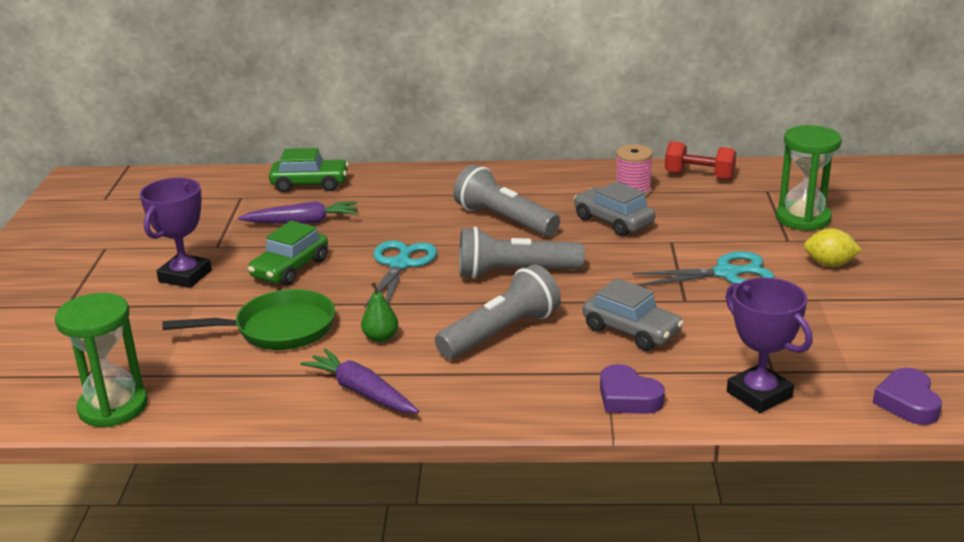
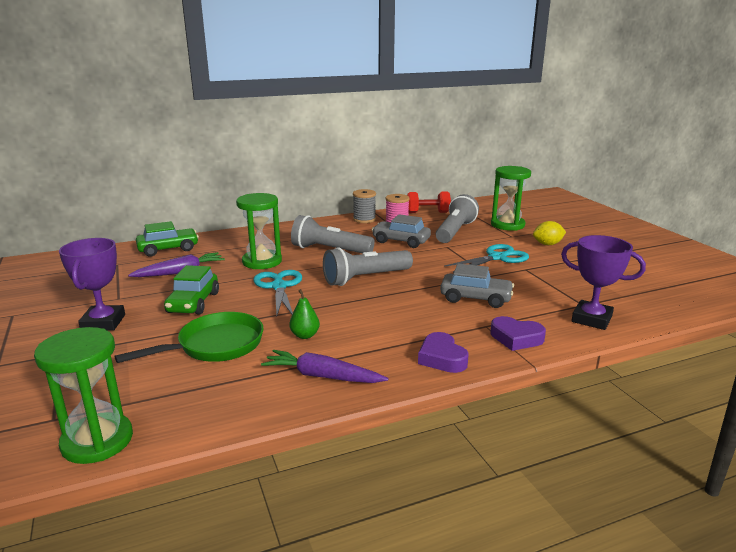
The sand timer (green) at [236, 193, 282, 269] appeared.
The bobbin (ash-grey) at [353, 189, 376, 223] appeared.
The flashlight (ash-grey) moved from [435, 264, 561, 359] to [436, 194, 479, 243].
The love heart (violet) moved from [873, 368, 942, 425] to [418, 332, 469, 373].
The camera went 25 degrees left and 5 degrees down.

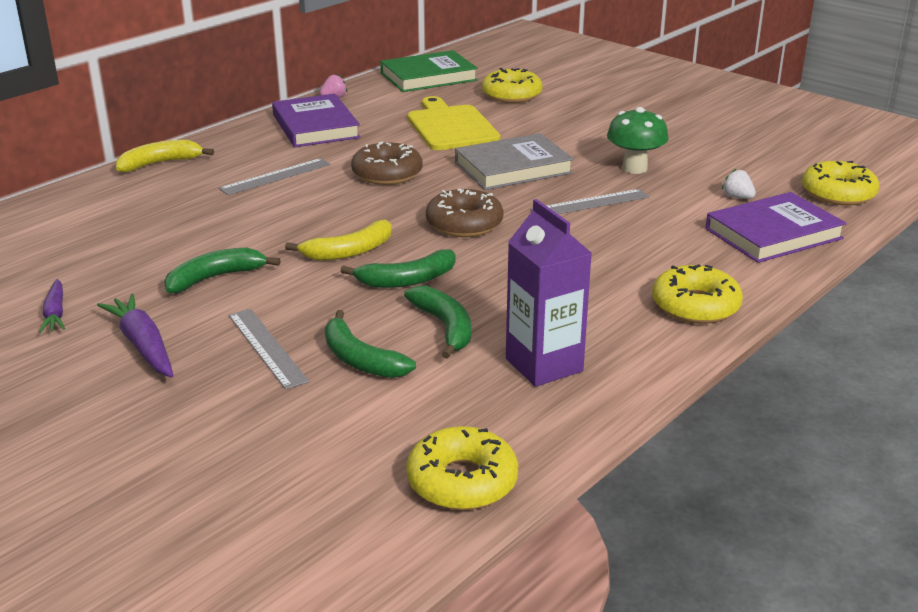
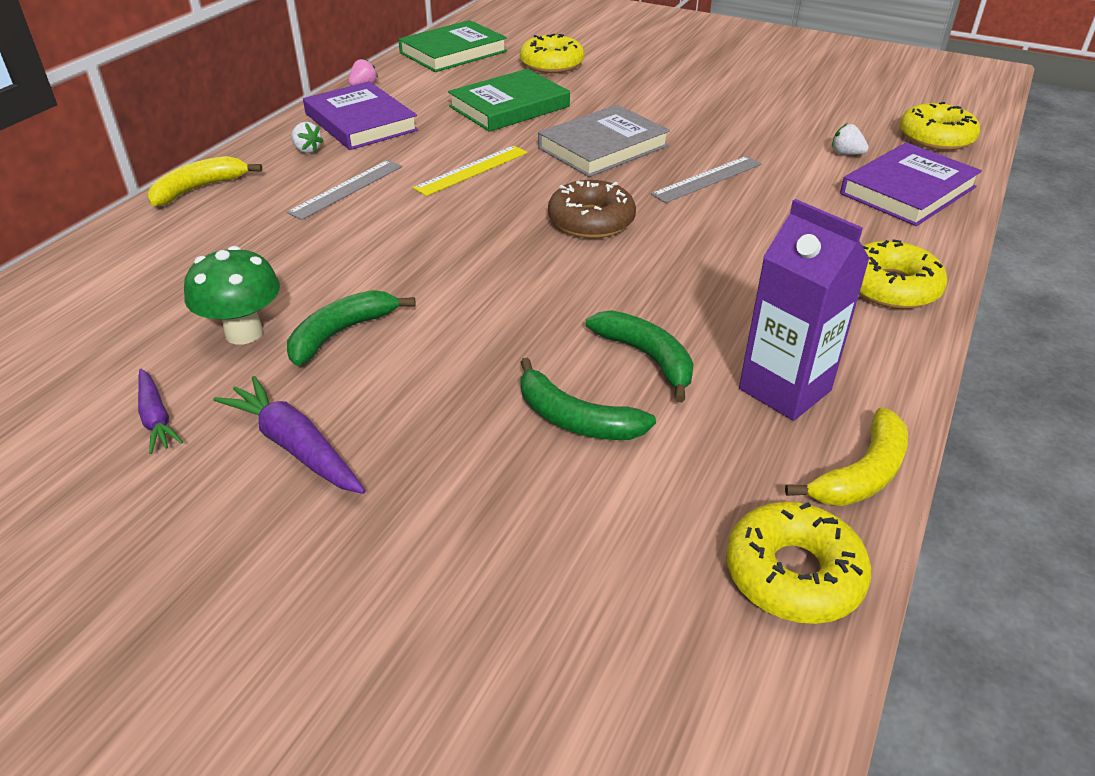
The ruler (ash-grey) at [229, 309, 309, 390] disappeared.
The banana (green) at [341, 249, 455, 288] disappeared.
The strawberry (white) at [291, 122, 323, 153] appeared.
The banana (yellow) moved from [285, 219, 392, 261] to [785, 407, 908, 506].
The toadstool (green) moved from [607, 107, 668, 174] to [184, 246, 280, 345].
The donut (russet) at [351, 142, 423, 185] was replaced by the ruler (yellow) at [413, 145, 527, 196].
The bread board (yellow) at [408, 96, 501, 150] was replaced by the hardback (green) at [448, 69, 570, 132].
The camera went 15 degrees left and 10 degrees up.

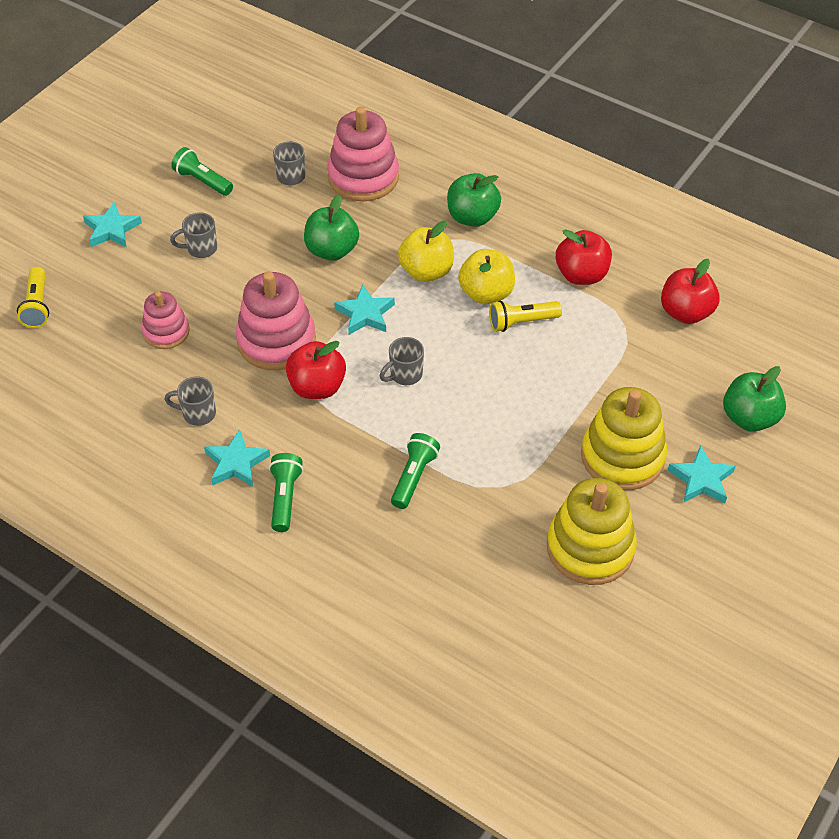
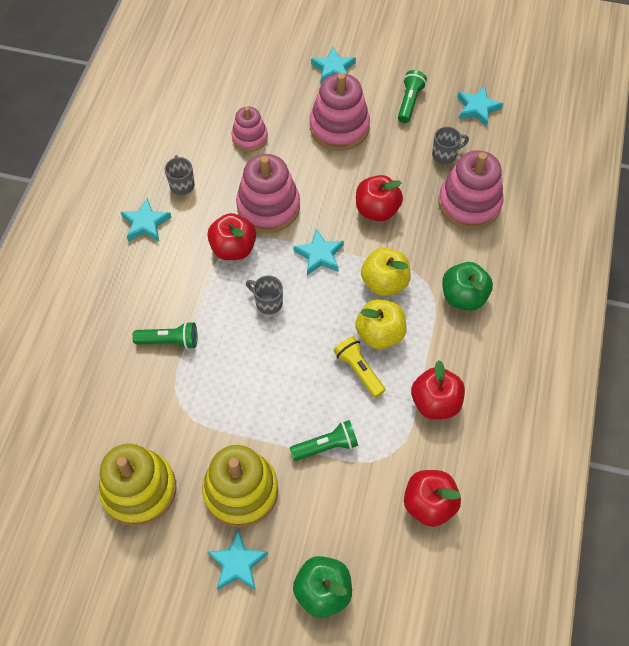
The flashlight (yellow) at [17, 267, 49, 328] disappeared.
The five-pointed star (turquoise) at [457, 86, 503, 127] appeared.
The flashlight (green) moved from [269, 453, 303, 532] to [290, 420, 358, 461].
The coffee mug (ash-grey) at [170, 212, 217, 258] was replaced by the ring stacker (pink) at [310, 73, 370, 151].
The toy apple (green) at [304, 195, 359, 261] became the toy apple (scarlet) at [356, 175, 403, 221].
The camera went 70 degrees right and 10 degrees up.

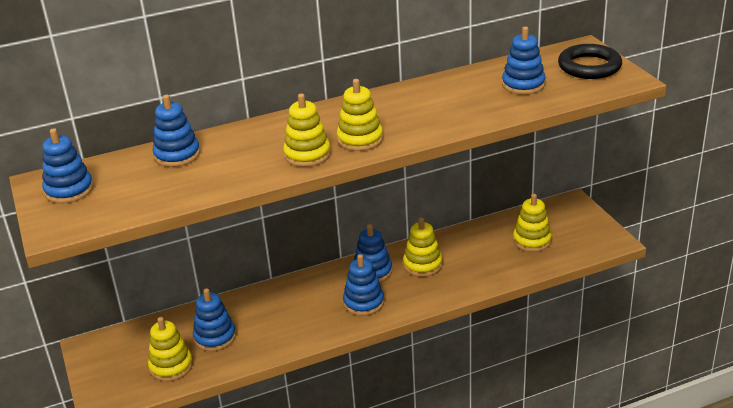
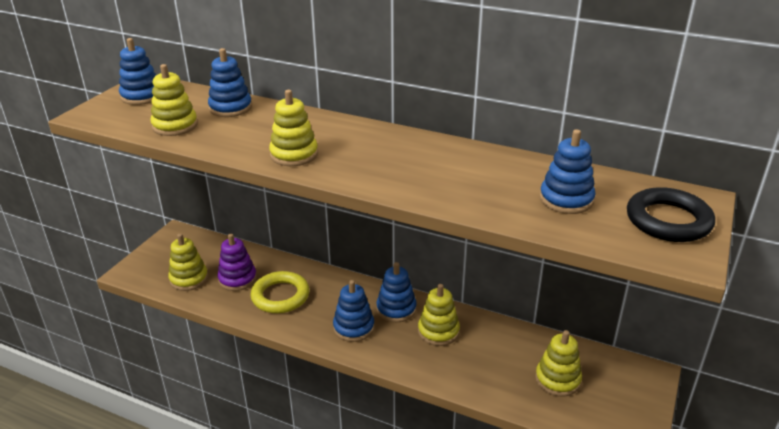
The hoop (yellow) at [250, 271, 310, 313] appeared.
The ring stacker (yellow) moved from [337, 79, 383, 151] to [150, 64, 198, 136].
The ring stacker (blue) at [193, 288, 236, 351] became the ring stacker (violet) at [217, 234, 257, 291].
The camera went 45 degrees right and 0 degrees up.

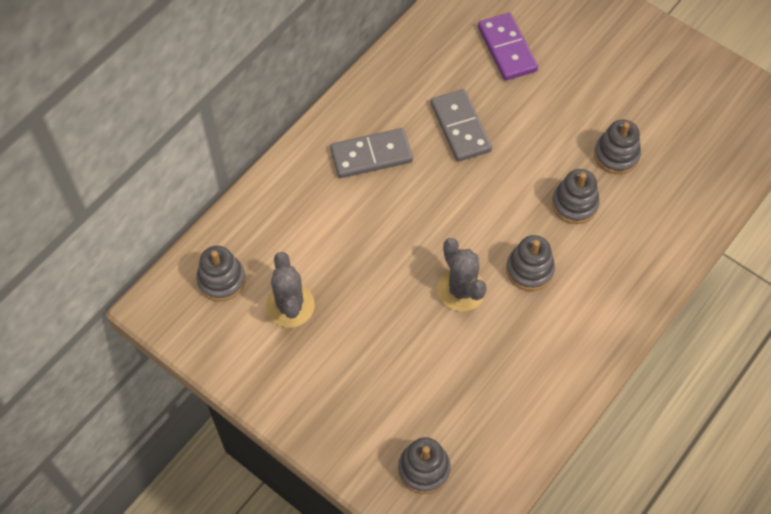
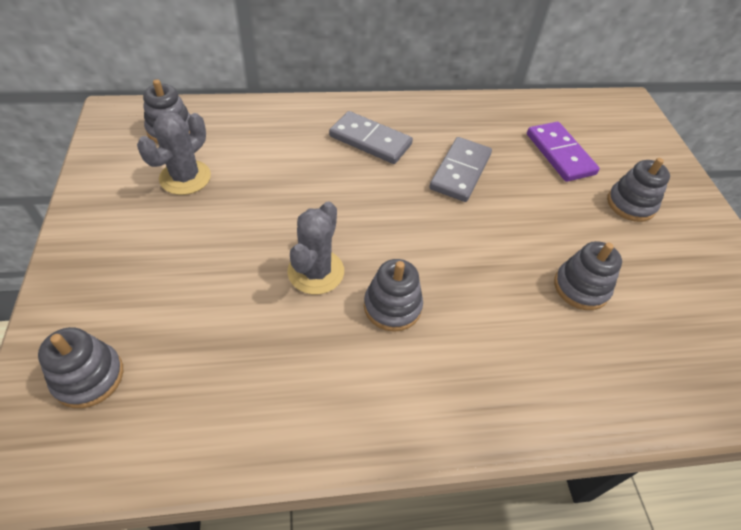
The ring stacker (ash-grey) moved from [552, 169, 600, 224] to [607, 158, 670, 222].
The domino tile (violet) at [478, 13, 538, 81] turned 45 degrees counterclockwise.
The camera went 40 degrees right and 10 degrees down.

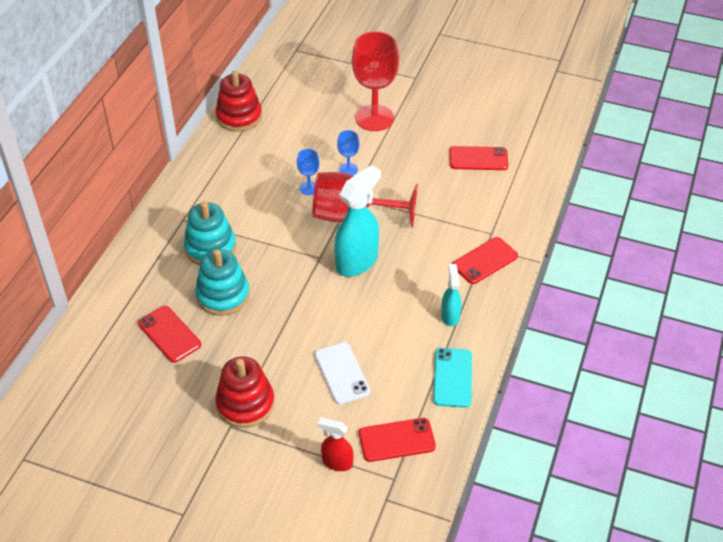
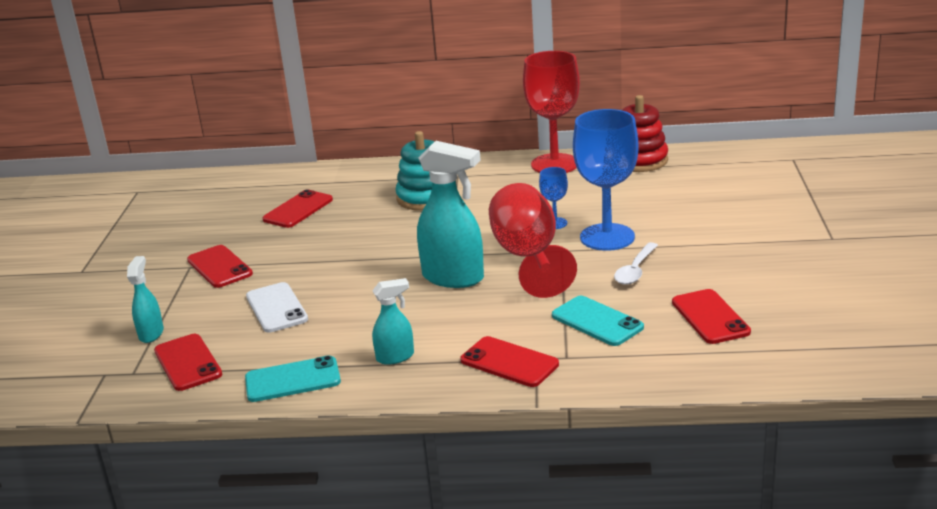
The ring stacker (turquoise) at [195, 249, 250, 316] disappeared.
The phone (turquoise) at [552, 296, 644, 346] appeared.
The tablespoon (white) at [614, 242, 658, 285] appeared.
The goblet (scarlet) moved from [352, 31, 399, 131] to [523, 51, 580, 173].
The ring stacker (scarlet) at [215, 356, 275, 428] was replaced by the phone (scarlet) at [187, 245, 253, 288].
The sprayer (scarlet) at [318, 418, 354, 471] became the sprayer (turquoise) at [127, 256, 164, 343].
The phone (white) at [315, 342, 370, 404] turned 75 degrees counterclockwise.
The goblet (blue) at [337, 130, 359, 175] changed to 2.17 times the size.
The camera went 75 degrees right and 20 degrees down.

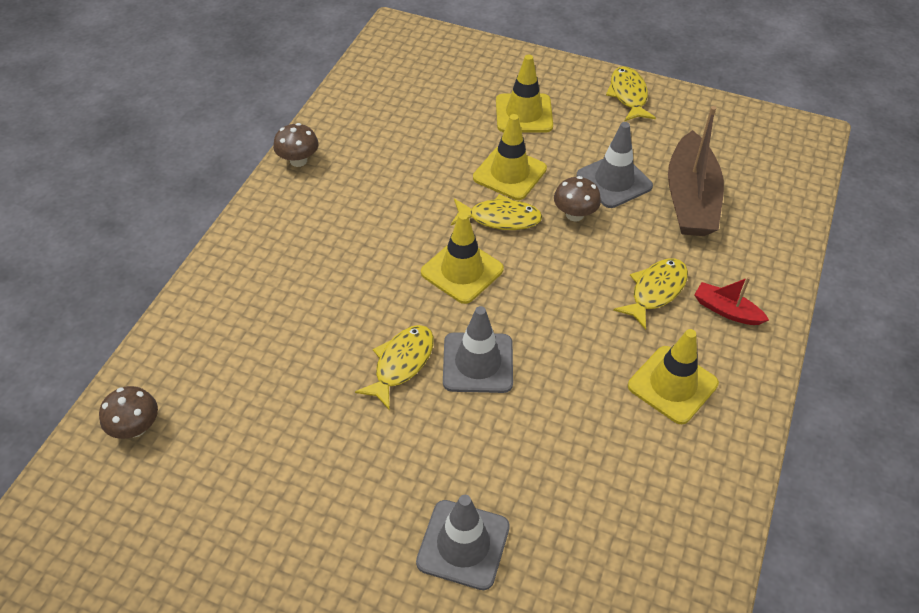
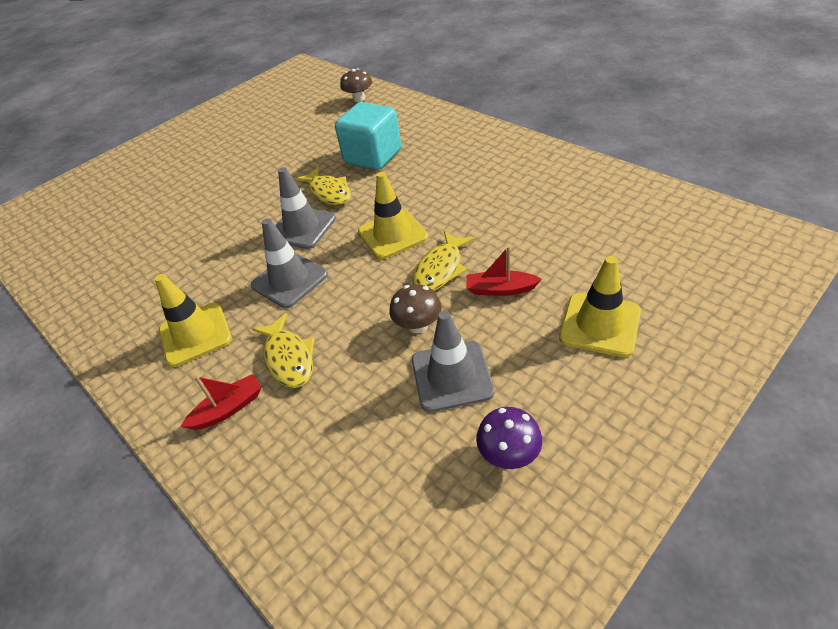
The toadstool (russet) at [273, 123, 319, 167] disappeared.
The fish (yellow) at [606, 66, 656, 121] disappeared.
The sailboat (russet) at [668, 106, 724, 236] disappeared.
The solid cube (turquoise) at [335, 102, 401, 170] appeared.
The toadstool (violet) at [476, 407, 542, 469] appeared.
The safety cone (ash-grey) moved from [416, 495, 510, 590] to [251, 218, 328, 308].
The safety cone (yellow) at [473, 114, 547, 200] was replaced by the sailboat (scarlet) at [466, 246, 542, 296].
The camera went 120 degrees right and 5 degrees down.

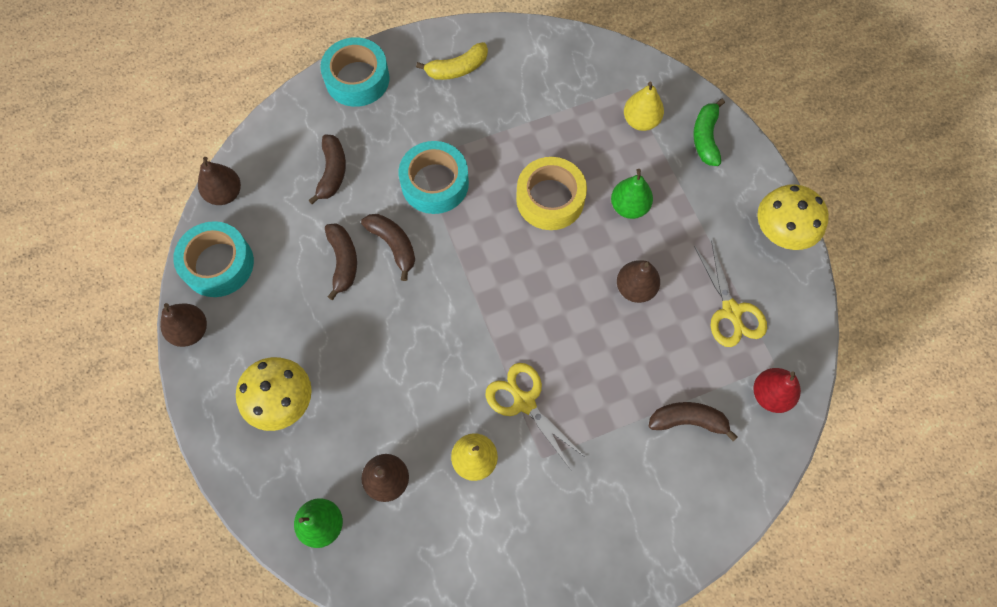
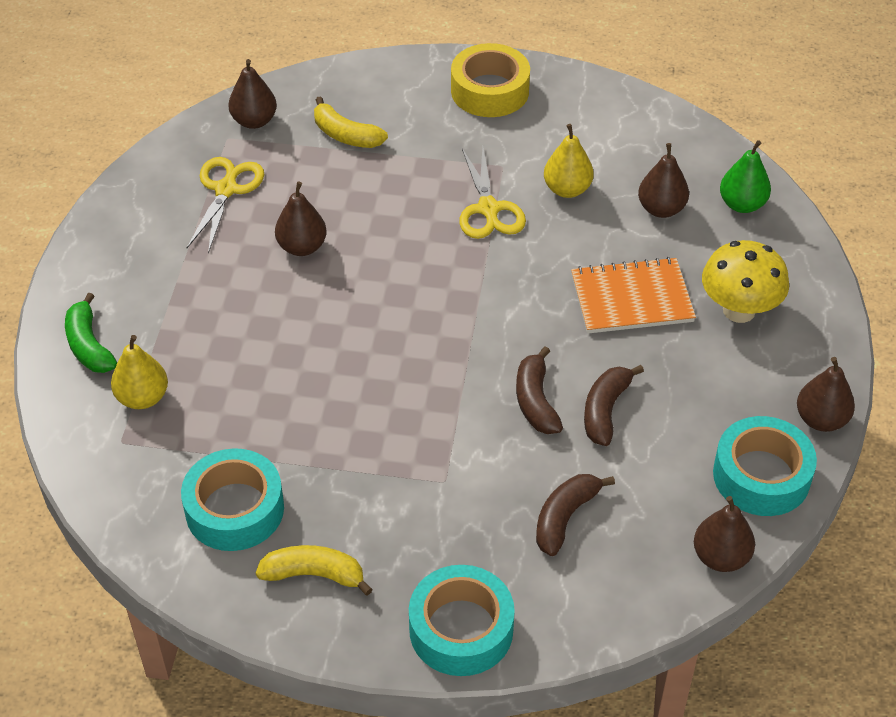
The toy pear (green) at [611, 169, 653, 219] disappeared.
The toadstool (yellow) at [757, 184, 829, 250] disappeared.
The exercise book (bright orange) at [571, 257, 696, 334] appeared.
The tape (turquoise) moved from [398, 141, 469, 214] to [181, 448, 284, 551].
The tape (yellow) moved from [516, 157, 587, 230] to [451, 43, 530, 117].
The banana (russet) at [649, 402, 738, 441] became the banana (yellow) at [314, 96, 388, 148].
The toy pear (scarlet) at [753, 368, 801, 413] became the toy pear (russet) at [229, 59, 277, 129].
The banana (green) at [693, 99, 725, 166] turned 120 degrees clockwise.
The camera went 150 degrees left and 20 degrees down.

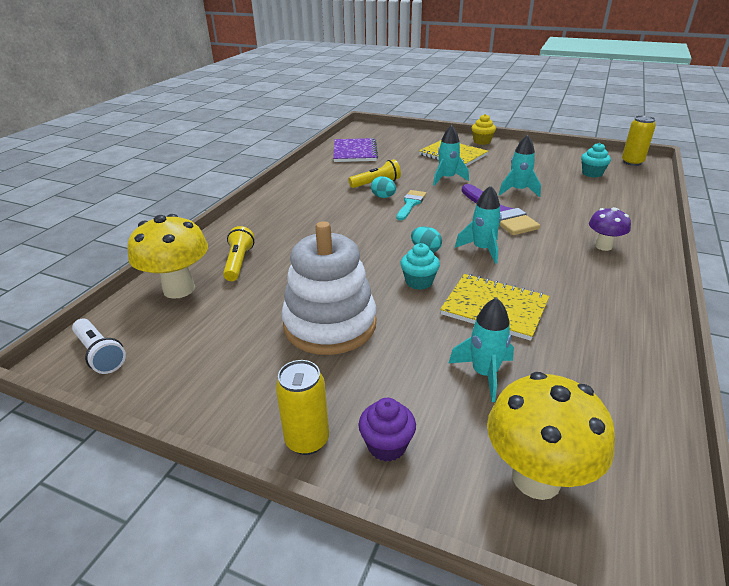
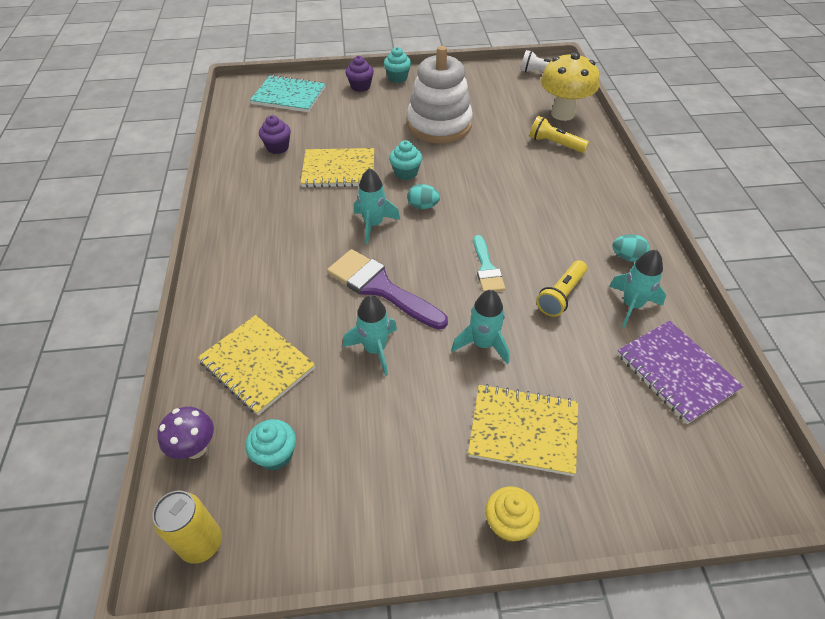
The exercise book (yellow) at [198, 315, 315, 415] appeared.
The muffin (violet) at [259, 115, 291, 154] appeared.
The toy egg (turquoise) moved from [371, 176, 396, 198] to [612, 234, 650, 262].
The rocket (turquoise) moved from [449, 297, 514, 402] to [609, 249, 666, 328].
The toadstool (violet) moved from [589, 207, 631, 251] to [157, 407, 214, 459].
The can (yellow) at [276, 360, 329, 455] was replaced by the muffin (turquoise) at [384, 47, 411, 83].
The toadstool (yellow) at [487, 372, 615, 500] was replaced by the exercise book (turquoise) at [250, 75, 325, 112].
The flashlight (yellow) at [223, 226, 254, 281] turned 150 degrees clockwise.
The camera went 150 degrees right and 15 degrees up.

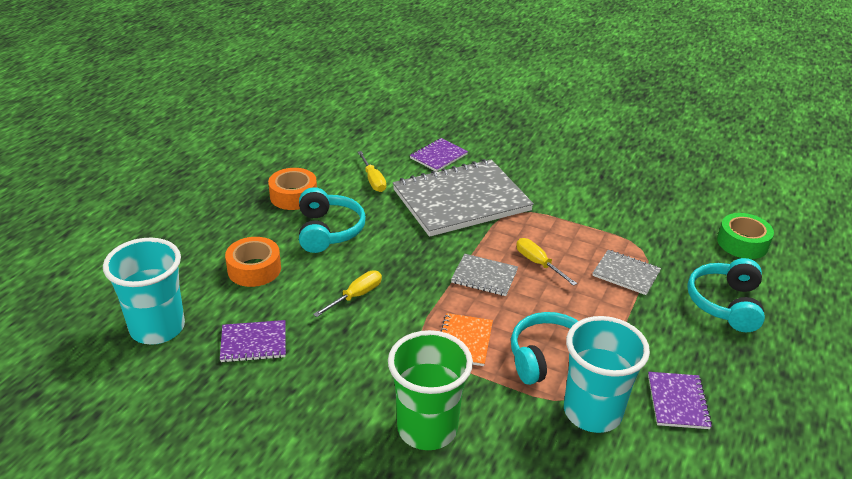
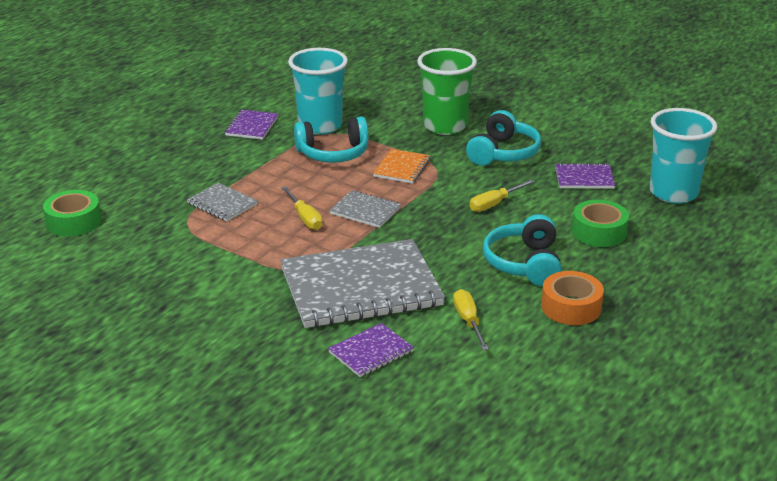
The headset (turquoise) moved from [687, 258, 765, 332] to [466, 110, 541, 166].
The tape (bright orange) at [225, 237, 281, 287] became the tape (green) at [572, 200, 629, 247].
The camera went 170 degrees left and 5 degrees down.

